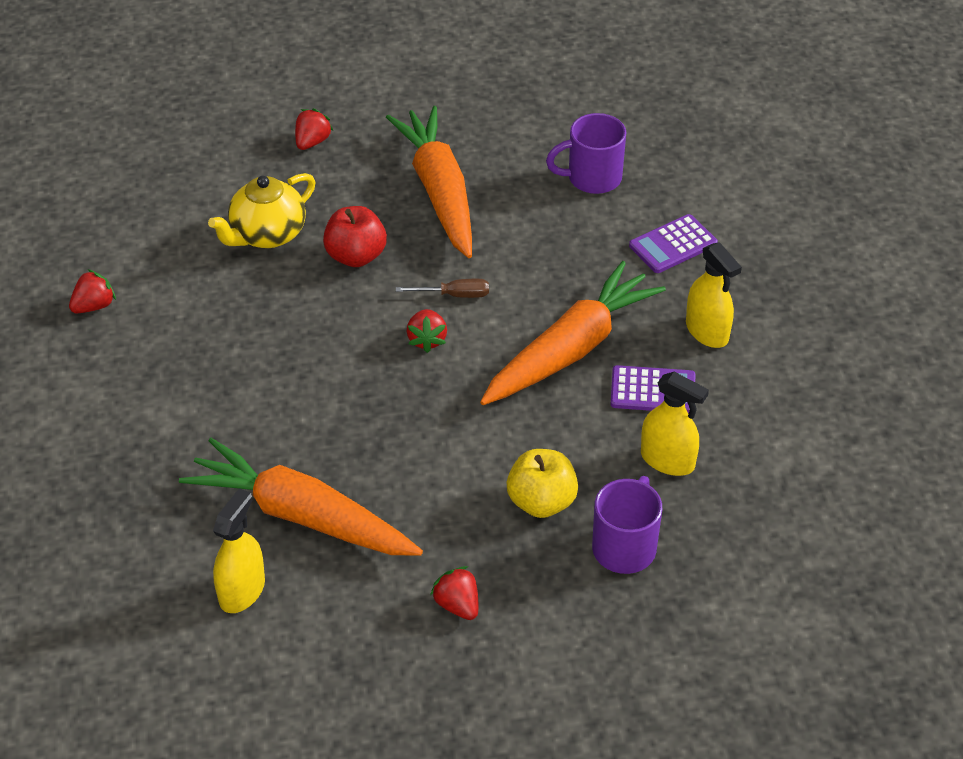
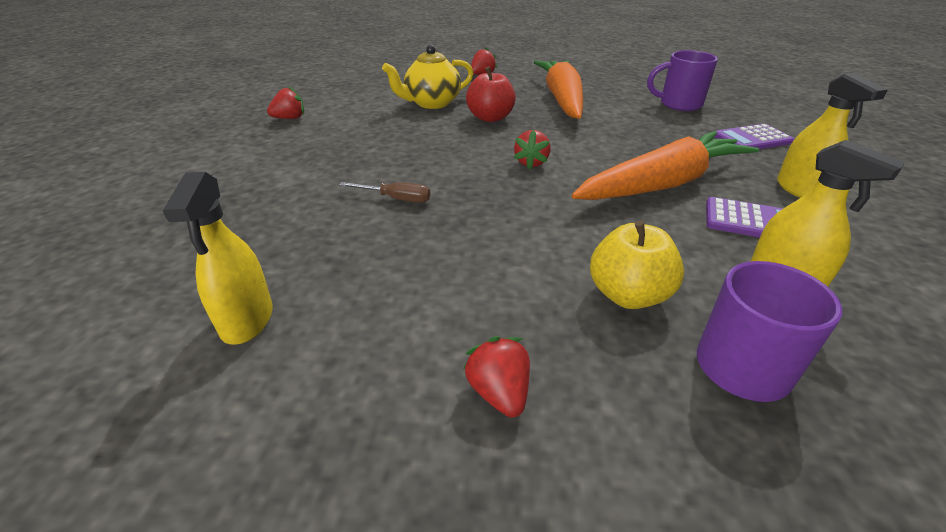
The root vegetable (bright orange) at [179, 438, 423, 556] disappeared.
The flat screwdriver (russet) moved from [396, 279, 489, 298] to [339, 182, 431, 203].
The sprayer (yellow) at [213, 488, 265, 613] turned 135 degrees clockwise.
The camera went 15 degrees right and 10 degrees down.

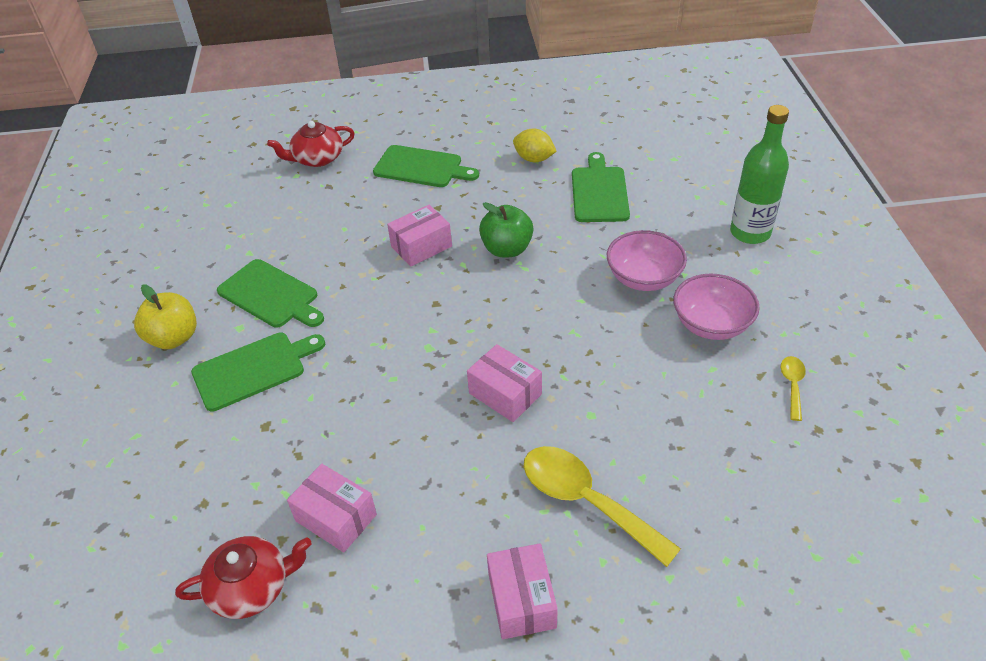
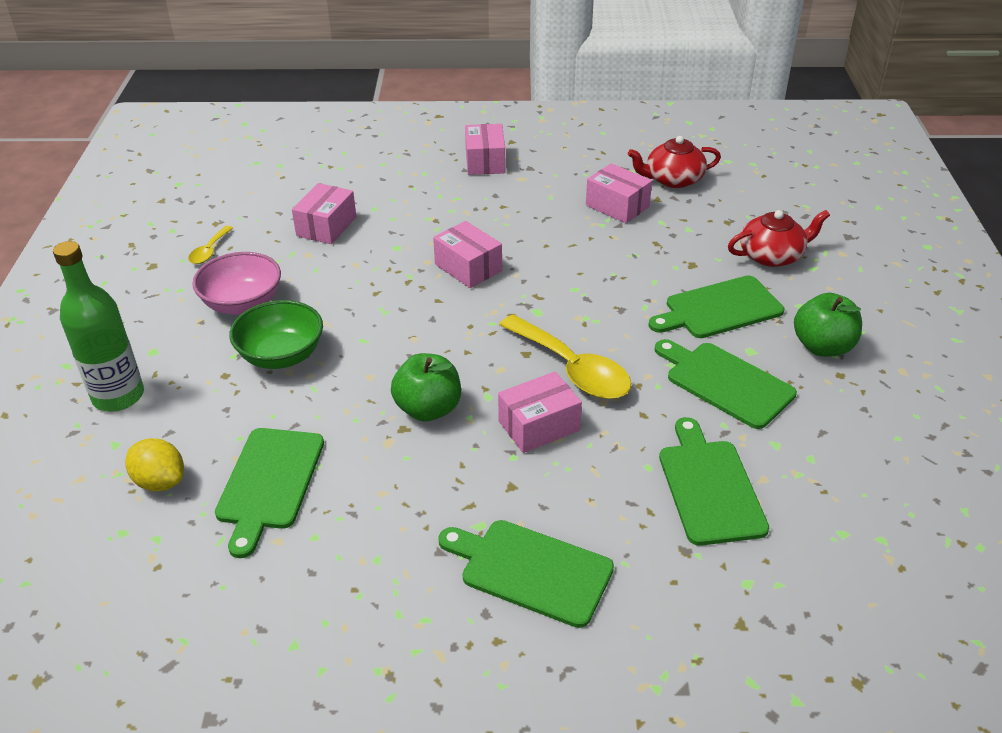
The parcel (pink) at [292, 183, 356, 244] appeared.
The bread board (green) at [659, 417, 769, 546] appeared.
The teapot (scarlet) moved from [267, 121, 355, 167] to [728, 210, 830, 267].
The lemon (yellow) moved from [513, 128, 557, 162] to [125, 438, 184, 491].
The tablespoon (yellow) moved from [524, 446, 681, 567] to [499, 314, 632, 399].
The toy apple (yellow) at [134, 285, 197, 349] became the toy apple (green) at [794, 293, 862, 357].
The serving bowl (pink) at [607, 230, 687, 291] became the serving bowl (green) at [229, 300, 323, 369].
The camera went 175 degrees left and 5 degrees down.

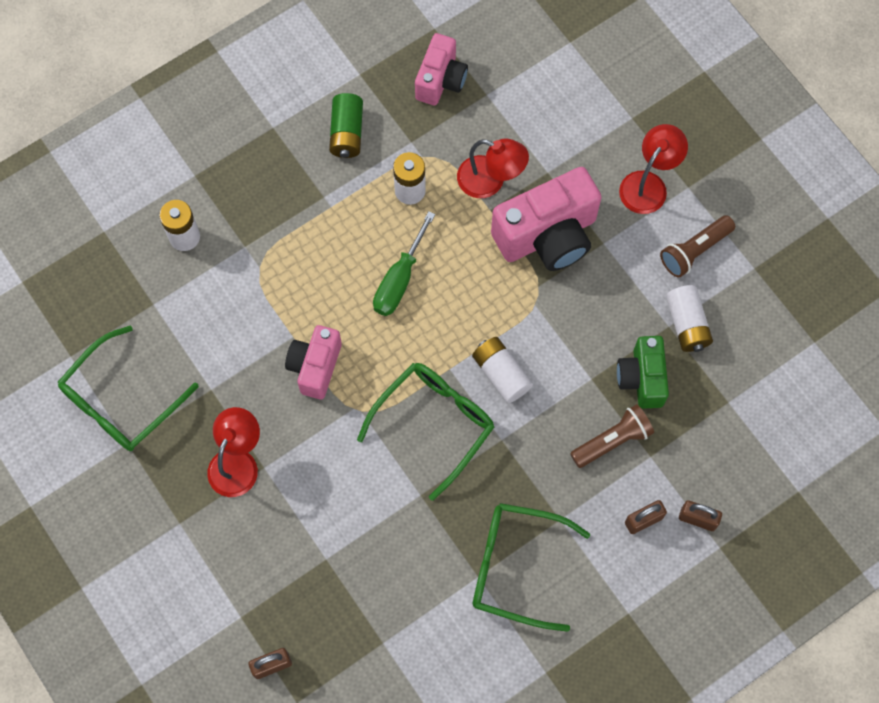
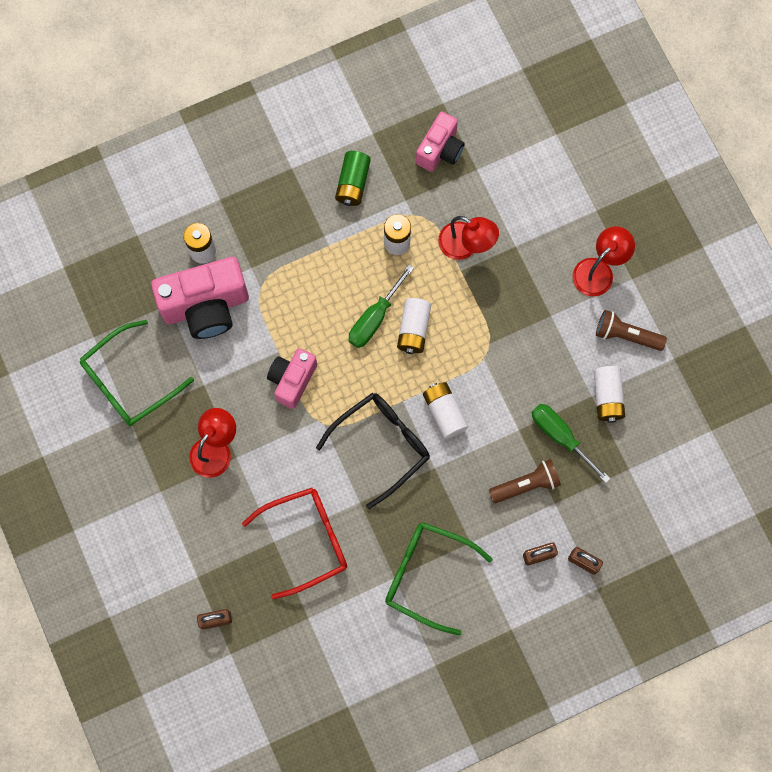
The glasses (scarlet) at [242, 488, 347, 600] appeared.
The battery (white) at [397, 298, 431, 354] appeared.
The photo camera (pink) moved from [491, 167, 602, 271] to [151, 257, 249, 339].
The photo camera (green) at [617, 336, 669, 409] was replaced by the flat screwdriver (green) at [531, 404, 611, 483].
The glasses (green) at [357, 363, 494, 501] became the glasses (black) at [316, 393, 430, 509].
The flashlight (russet) at [660, 215, 735, 278] turned 45 degrees clockwise.
The camera went 10 degrees right and 5 degrees up.

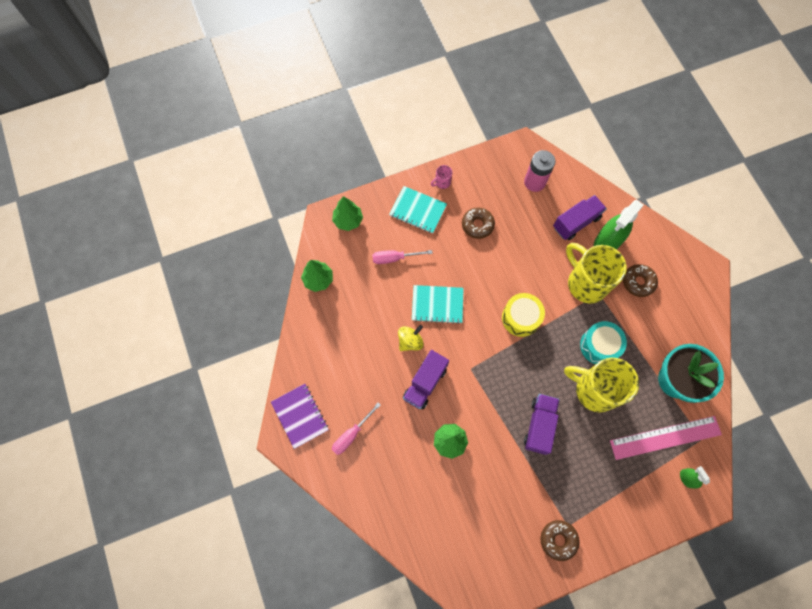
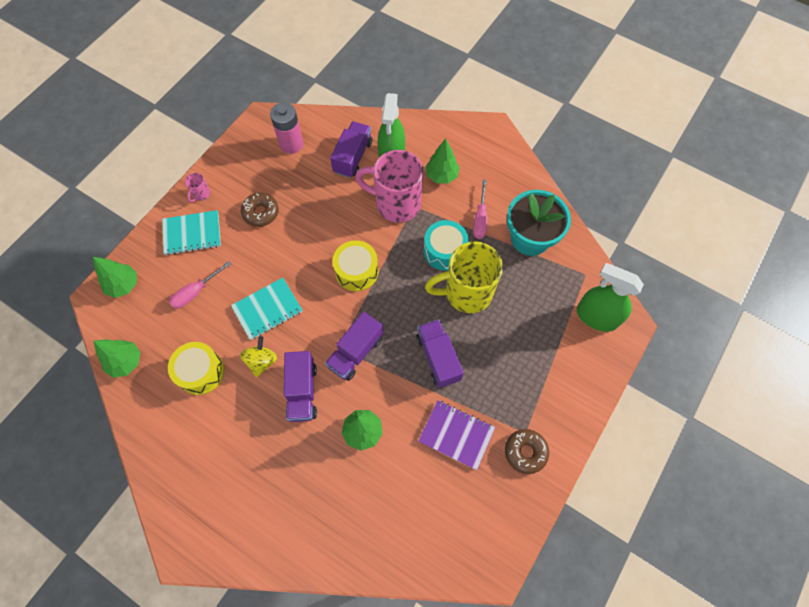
The ruler (pink) at [610, 416, 722, 460] disappeared.
The toy drum (yellow) at [168, 342, 224, 395] appeared.
The truck (violet) at [325, 312, 384, 381] appeared.
The exercise book (violet) moved from [271, 384, 329, 449] to [418, 400, 495, 470].
The flat screwdriver (pink) moved from [332, 403, 381, 455] to [473, 180, 487, 239].
The donut (russet) at [623, 264, 658, 297] was replaced by the toy tree (green) at [425, 139, 460, 184].
The coffee mug (yellow) at [566, 243, 627, 304] became the coffee mug (pink) at [355, 150, 423, 223].
The sprayer (green) at [680, 466, 710, 489] changed to 2.08 times the size.
The camera went 35 degrees left and 5 degrees down.

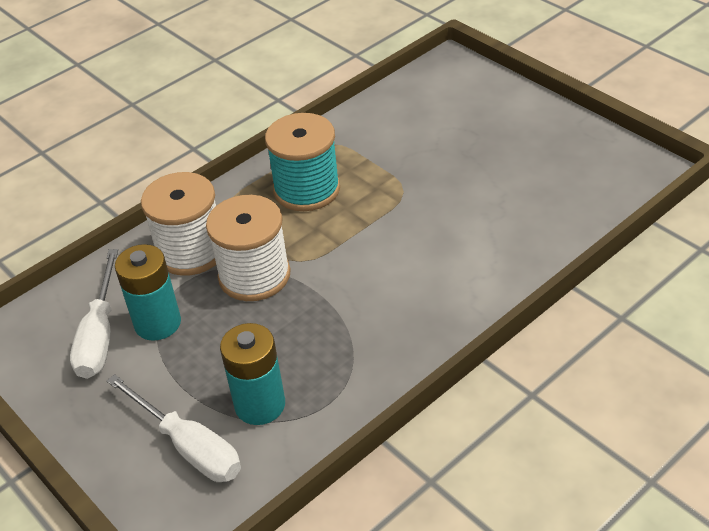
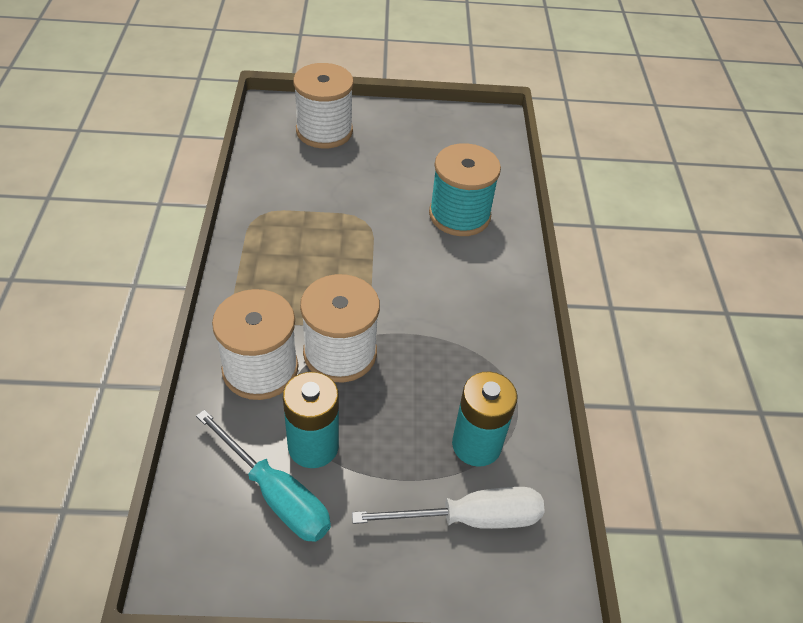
The bobbin (white) at [293, 63, 354, 148] appeared.
The bobbin (turquoise) moved from [265, 113, 340, 211] to [429, 143, 501, 236].
The flat screwdriver (white) at [70, 249, 118, 379] became the flat screwdriver (turquoise) at [196, 409, 331, 542].
The camera went 55 degrees left and 5 degrees up.

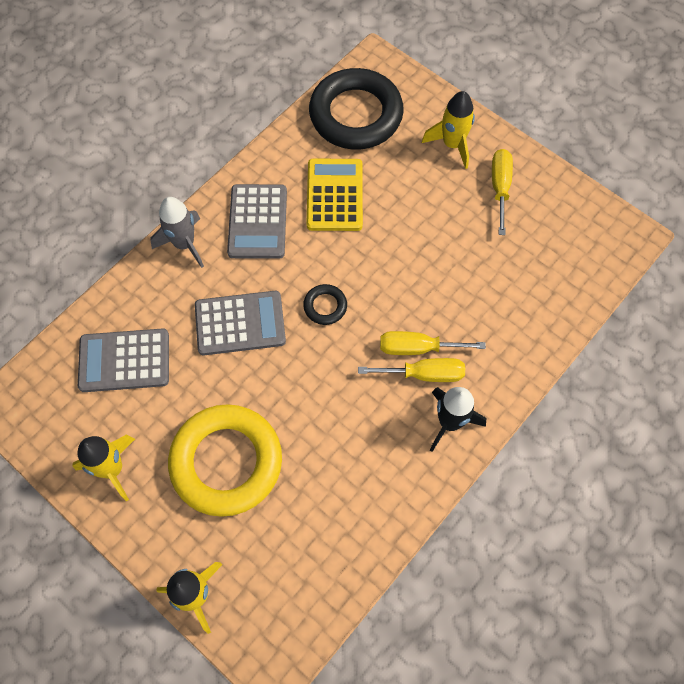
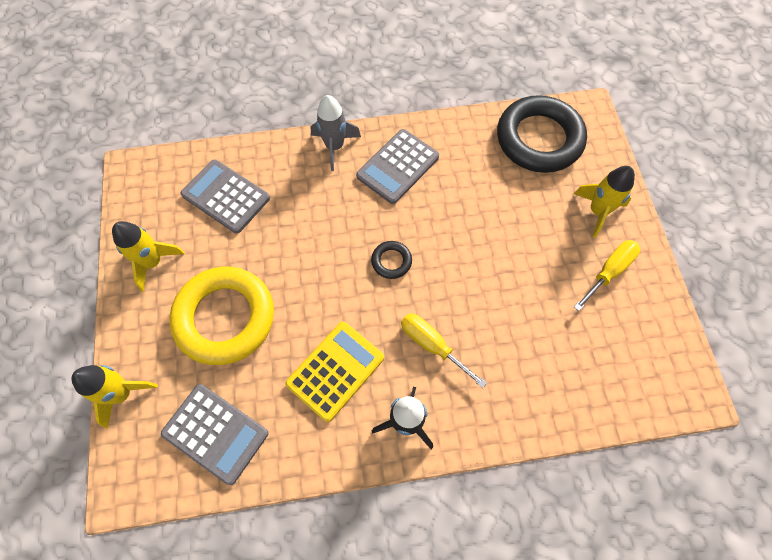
The flat screwdriver (yellow) at [358, 358, 465, 382] disappeared.
The pocket calculator (ash-grey) moved from [195, 291, 286, 355] to [161, 384, 268, 485].
The pocket calculator (yellow) moved from [306, 159, 363, 231] to [285, 322, 384, 422].
The camera went 40 degrees right and 0 degrees up.

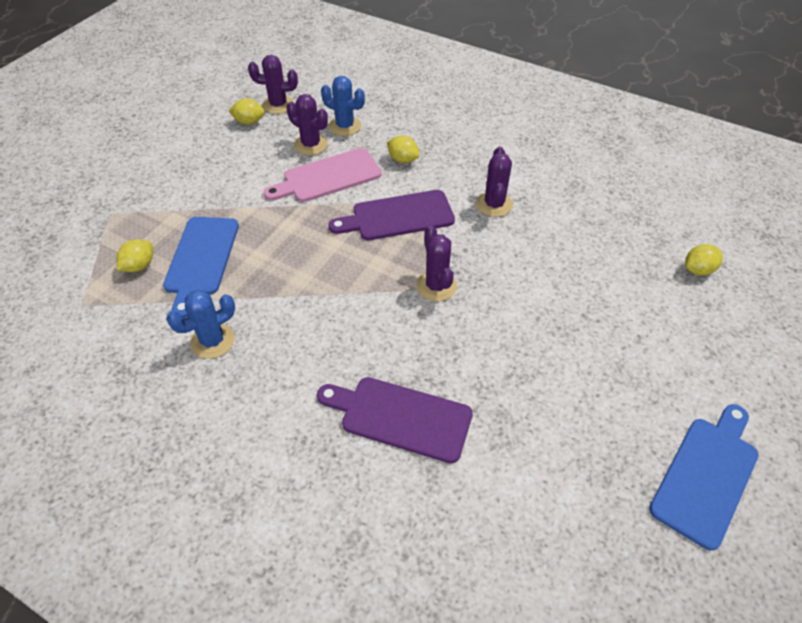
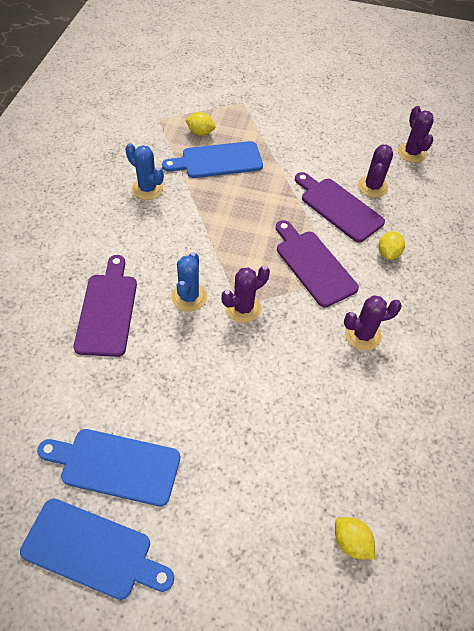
The lemon (yellow) at [229, 98, 265, 125] disappeared.
The bread board (blue) at [37, 429, 180, 506] appeared.
The prickly plant (blue) moved from [321, 76, 365, 136] to [171, 252, 207, 311].
The bread board (pink) at [264, 148, 381, 202] became the bread board (violet) at [295, 172, 385, 243].
The camera went 70 degrees right and 5 degrees up.

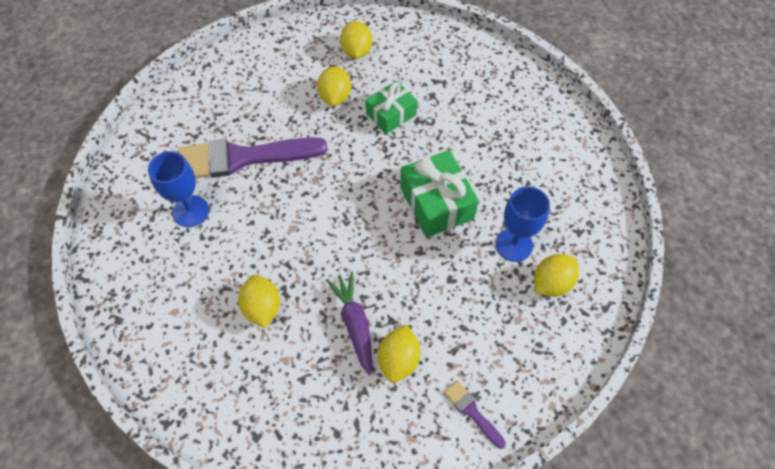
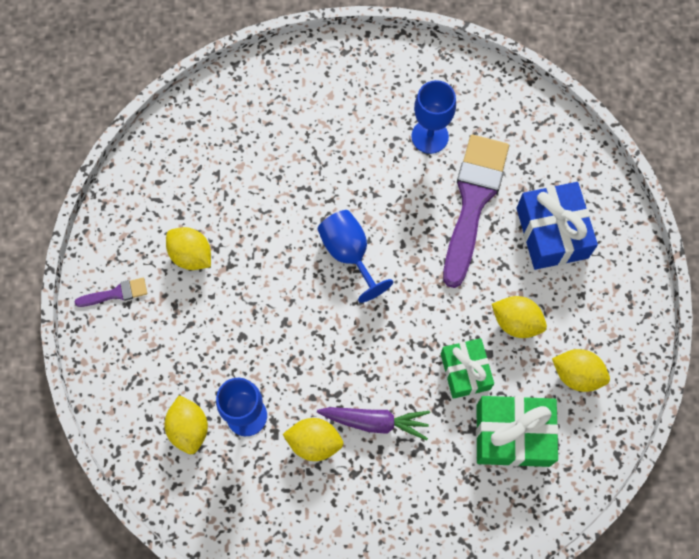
The goblet (blue) at [317, 210, 393, 303] appeared.
The wrapped gift (blue) at [516, 182, 598, 270] appeared.
The lemon (yellow) moved from [238, 275, 280, 328] to [282, 418, 344, 461].
The root vegetable (violet) moved from [326, 271, 372, 375] to [317, 407, 430, 440].
The wrapped gift (green) moved from [400, 150, 479, 237] to [476, 396, 559, 467].
The camera went 115 degrees right and 10 degrees up.

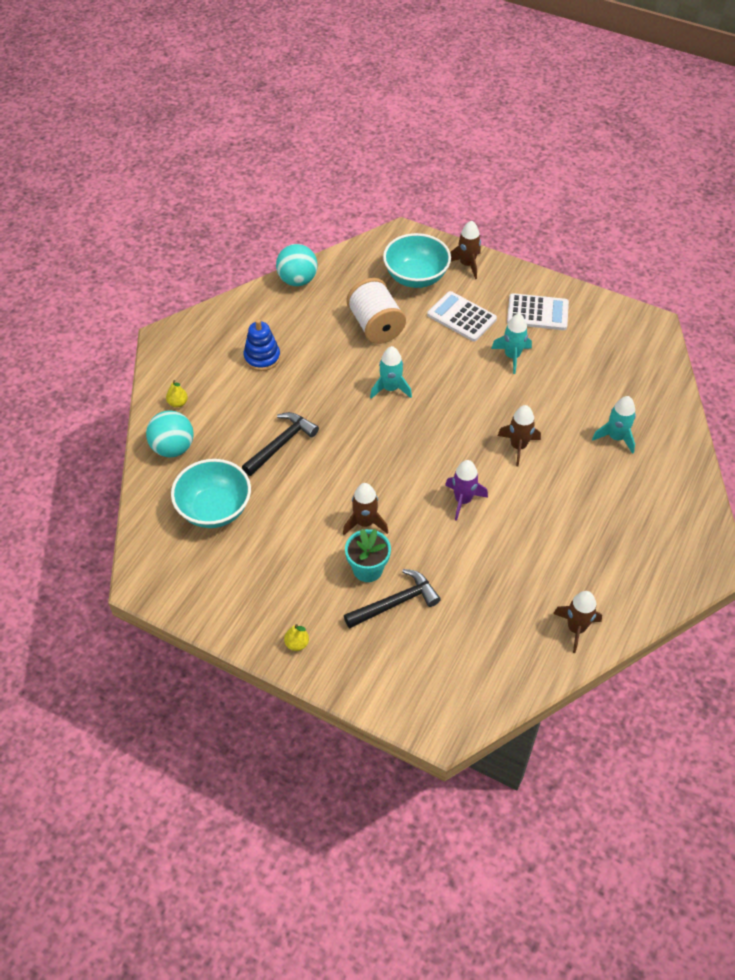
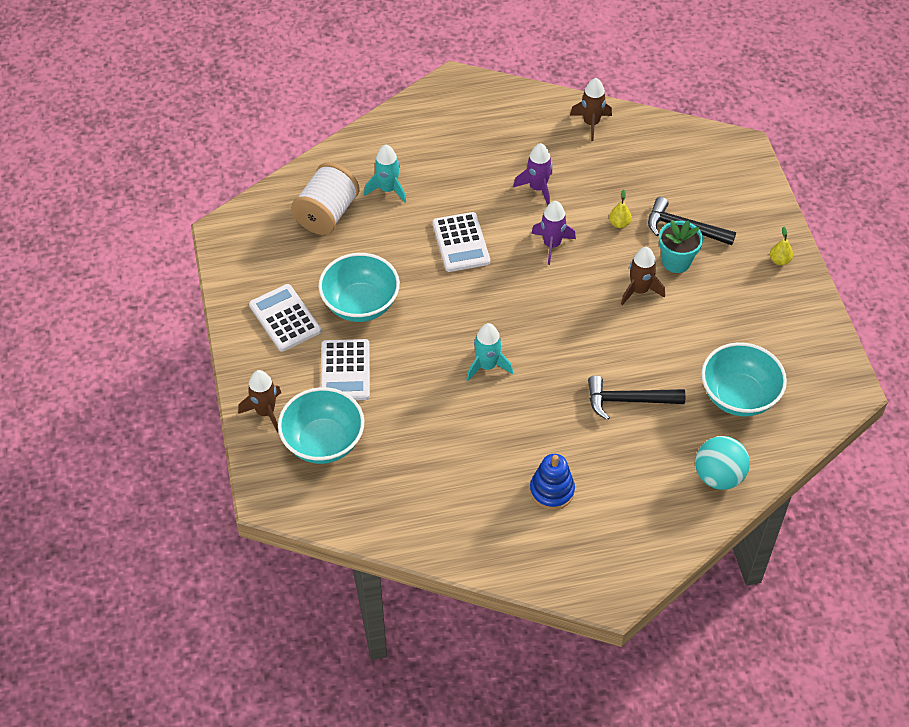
The sphere (turquoise) at [276, 244, 318, 286] disappeared.
The rocket (violet) at [513, 143, 552, 205] appeared.
The toy pear (yellow) moved from [166, 380, 188, 408] to [609, 190, 632, 228].
The bobbin (white) moved from [347, 278, 406, 344] to [291, 162, 360, 235].
The rocket (turquoise) at [491, 314, 532, 374] was replaced by the serving bowl (turquoise) at [318, 253, 400, 322].
The rocket (russet) at [498, 405, 541, 466] was replaced by the pocket calculator (white) at [432, 212, 490, 272].
The camera went 130 degrees left and 0 degrees up.

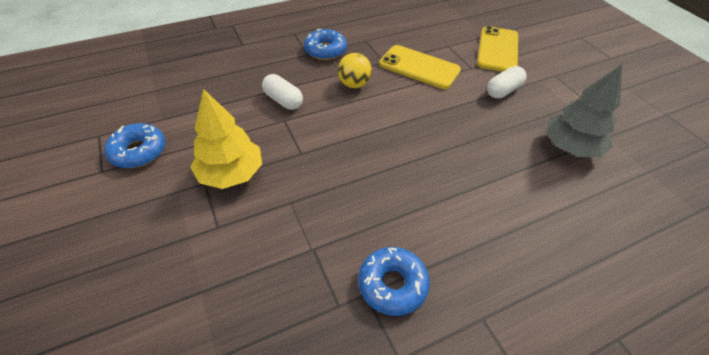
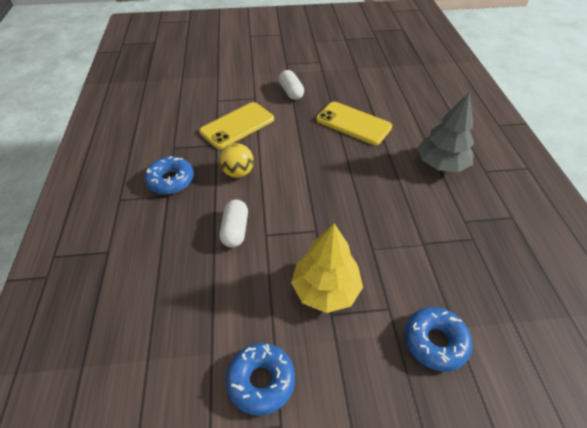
The donut (blue) moved from [358, 247, 430, 316] to [405, 307, 472, 372].
The phone (yellow) moved from [477, 26, 518, 72] to [316, 102, 392, 145].
The toy tree (ash-grey) moved from [545, 65, 622, 157] to [418, 93, 474, 172].
The capsule (white) at [262, 74, 303, 110] turned 60 degrees counterclockwise.
The camera went 70 degrees left and 0 degrees up.

